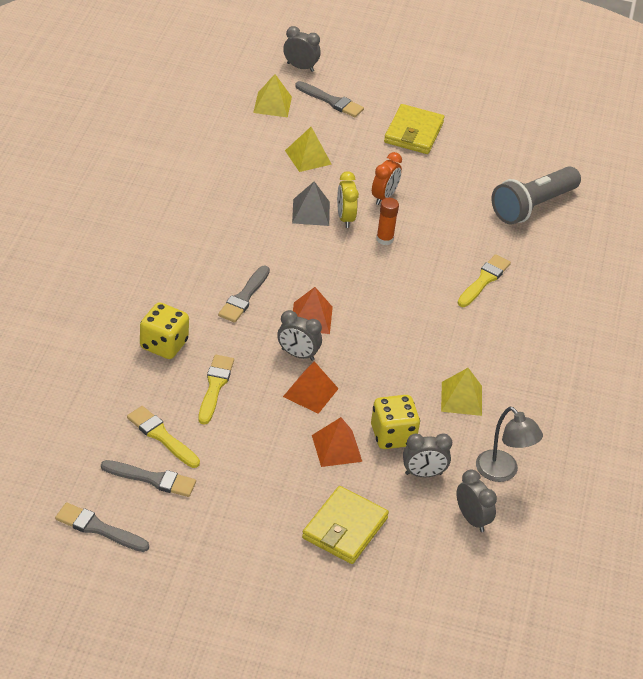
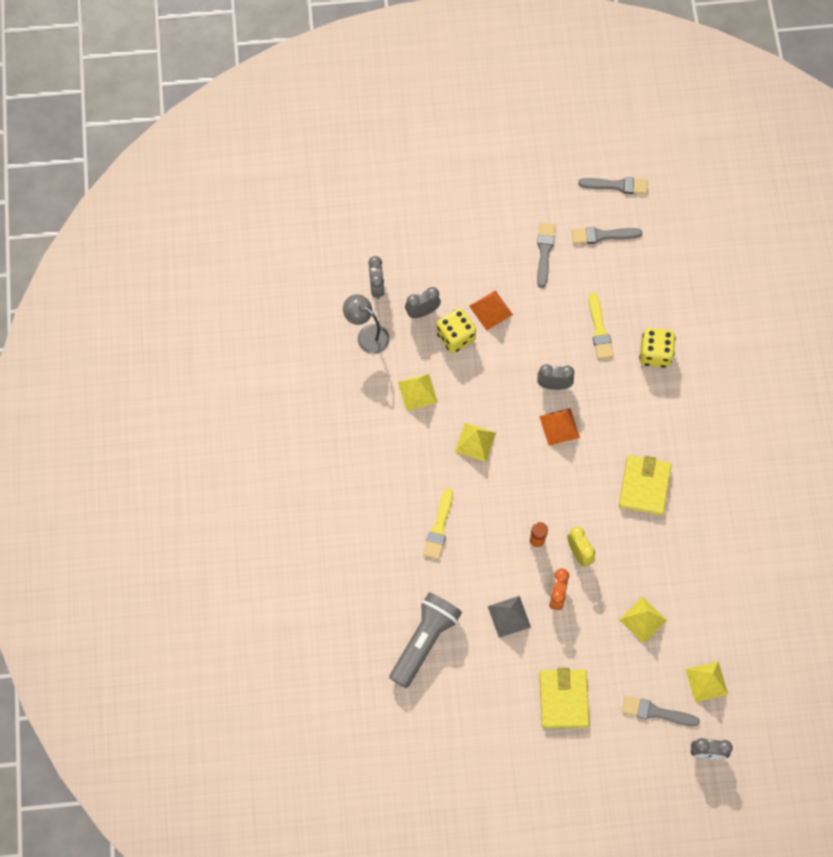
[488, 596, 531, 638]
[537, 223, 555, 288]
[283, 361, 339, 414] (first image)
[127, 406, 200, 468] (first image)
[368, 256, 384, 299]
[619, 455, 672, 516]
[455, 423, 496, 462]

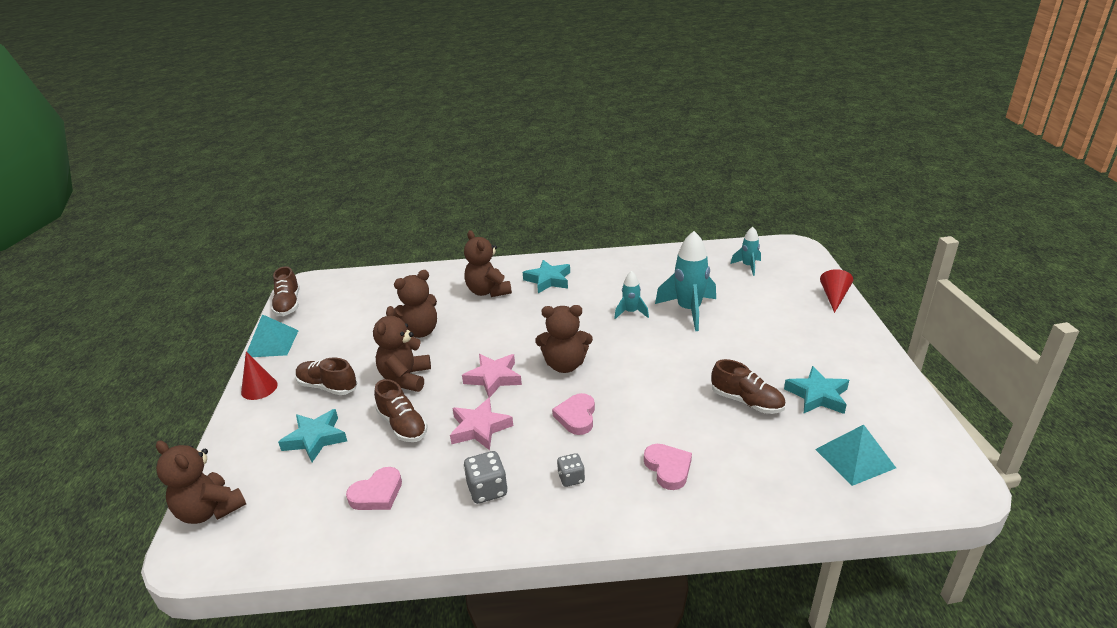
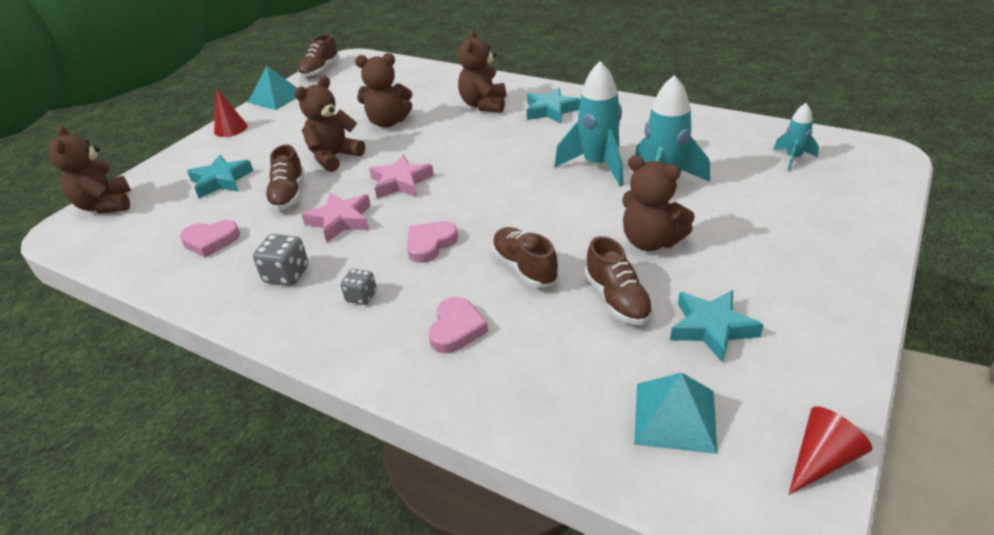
[789, 406, 872, 494]
[554, 61, 623, 186]
[622, 155, 695, 251]
[492, 227, 559, 288]

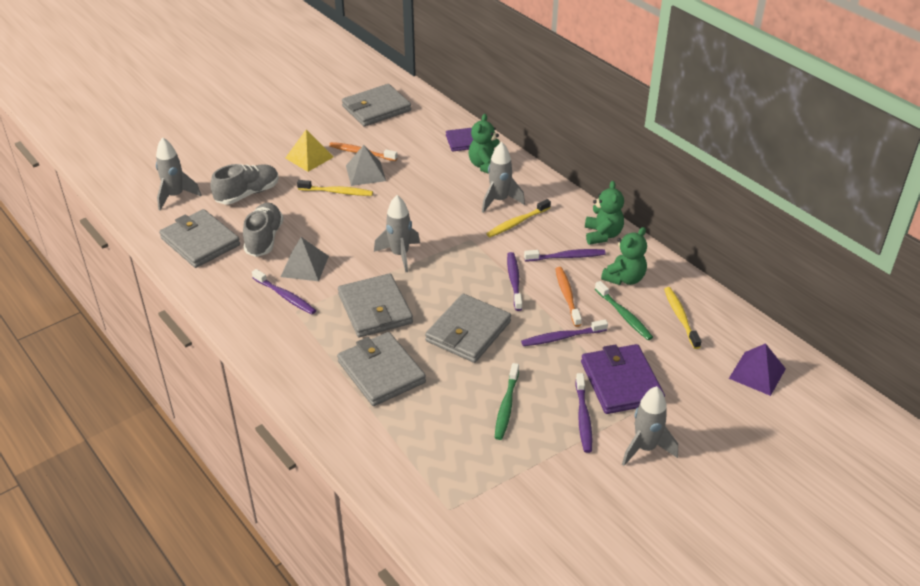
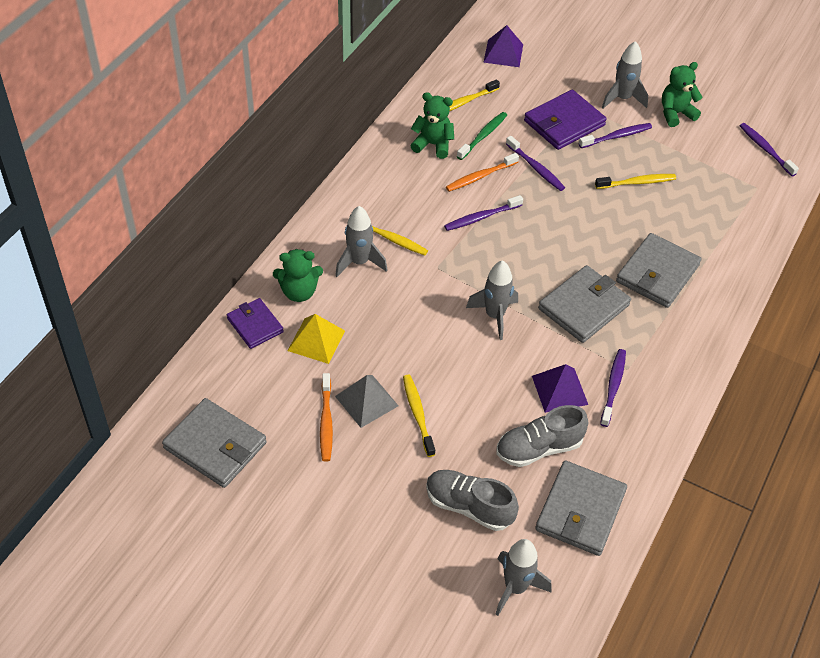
[287, 314, 345, 364]
[662, 62, 703, 127]
[532, 364, 588, 413]
[740, 123, 799, 176]
[425, 294, 511, 363] (first image)
[595, 174, 676, 189]

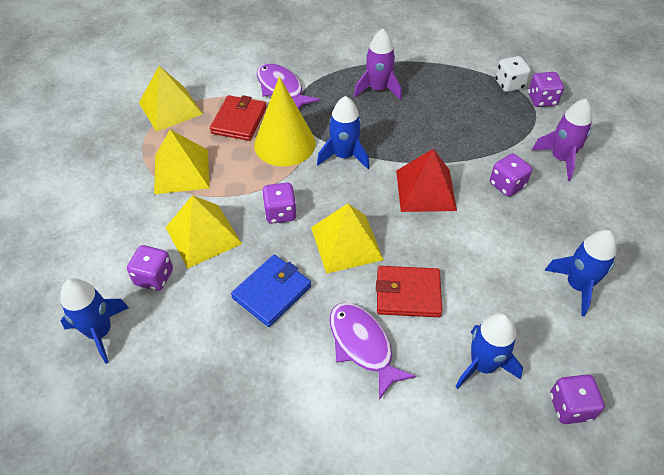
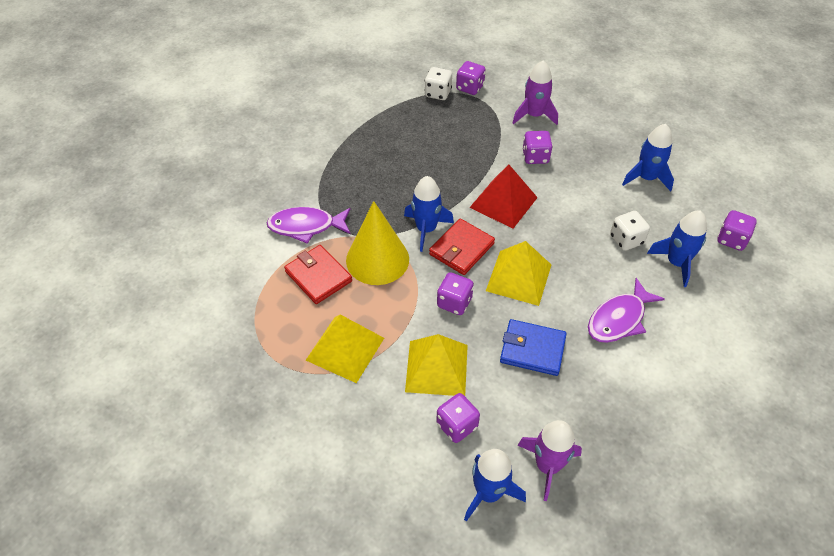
[517, 420, 582, 501]
[139, 66, 203, 132] (first image)
[500, 319, 567, 376]
[429, 219, 495, 275]
[588, 278, 665, 343]
[610, 211, 650, 251]

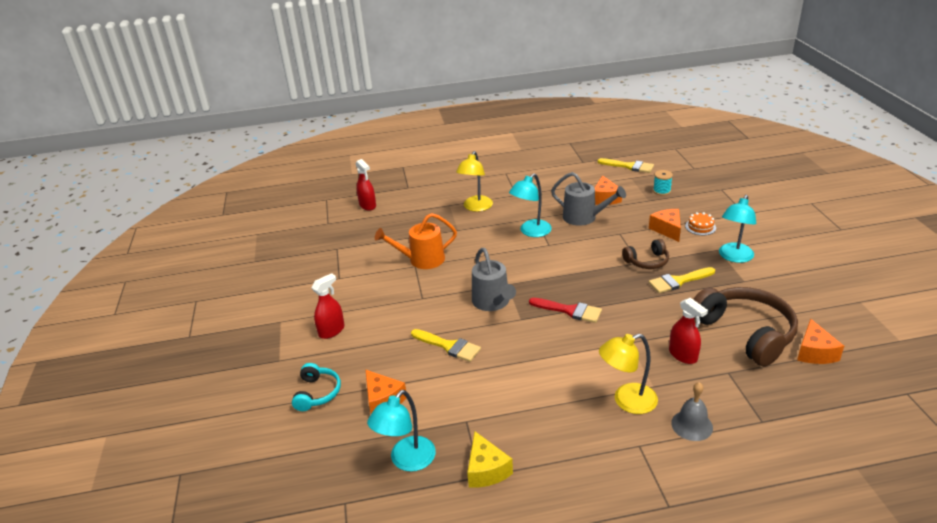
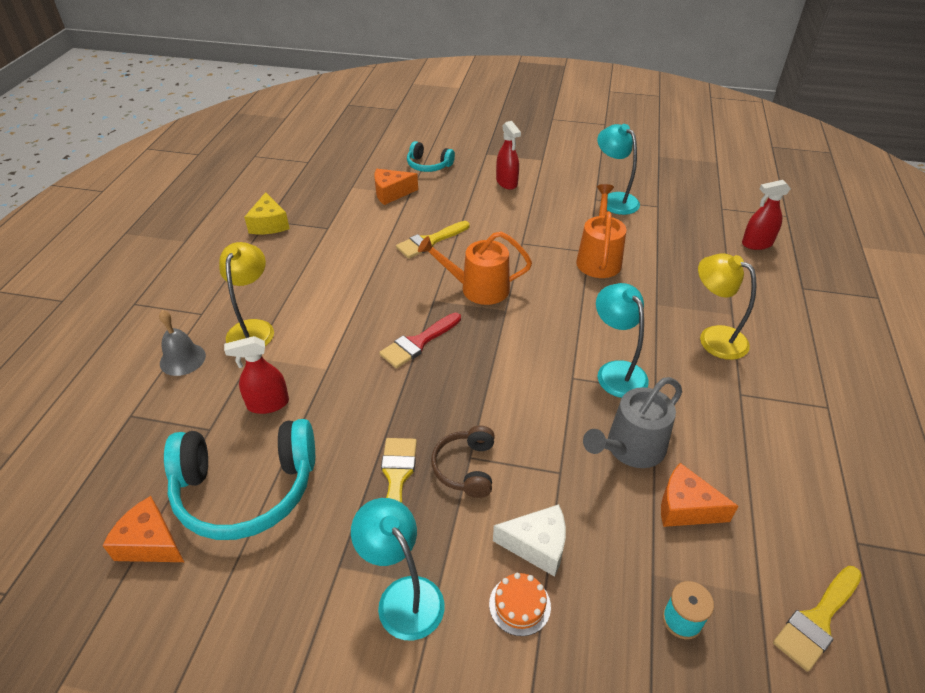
[493, 504, 566, 577]
[418, 232, 532, 305]
[164, 419, 315, 540]
[597, 124, 640, 215]
[244, 192, 290, 234]

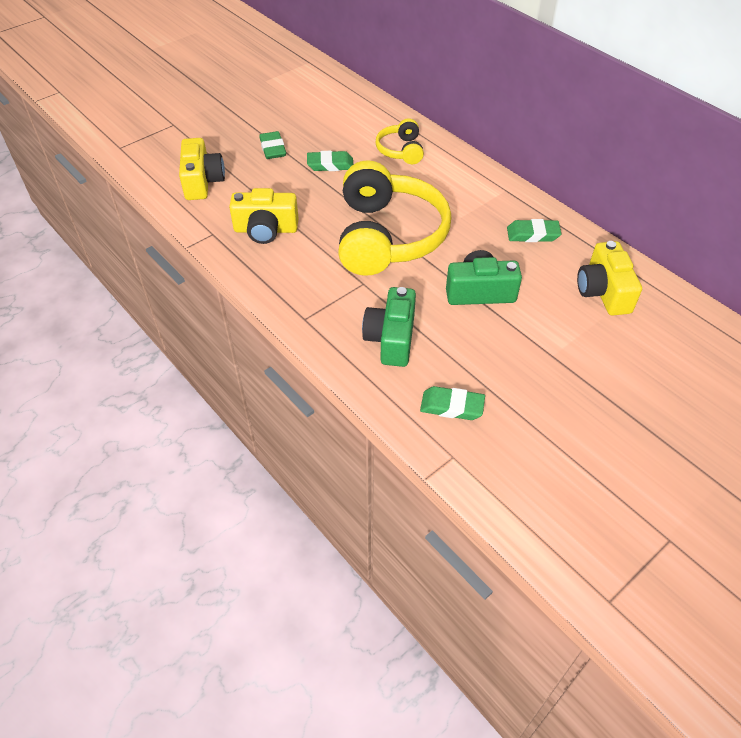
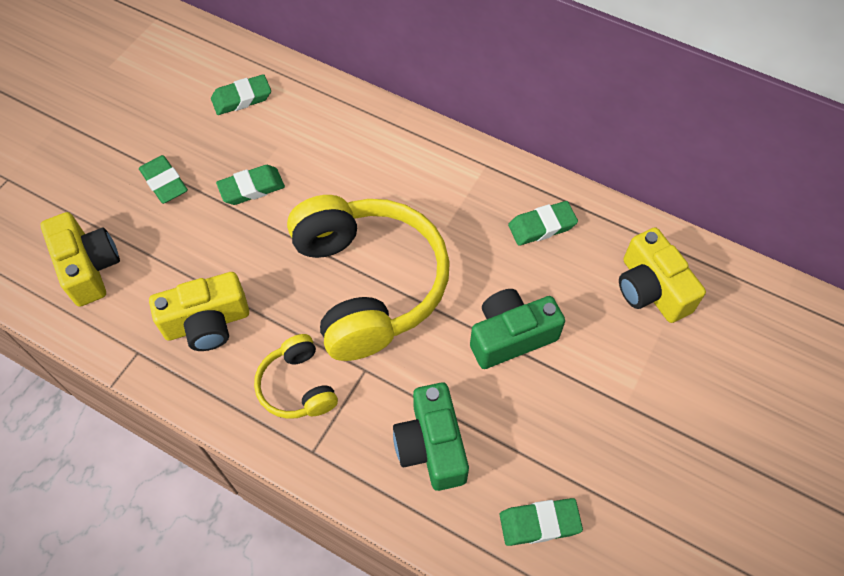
[254, 334, 338, 419]
[211, 74, 271, 115]

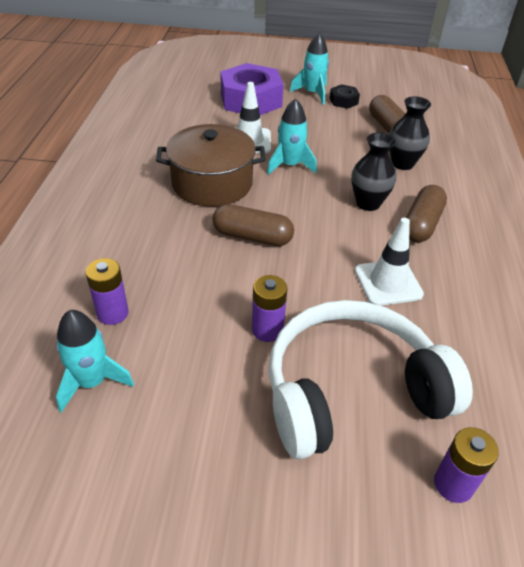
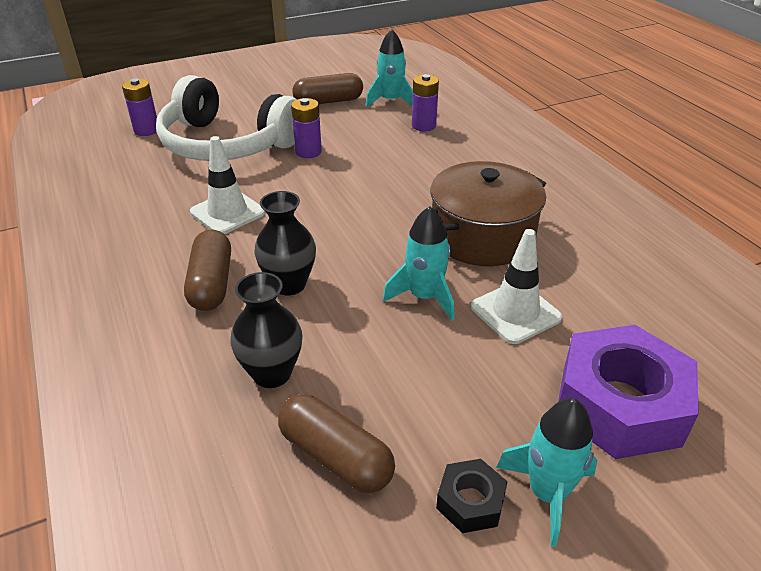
[292, 73, 363, 104]
[156, 75, 297, 161]

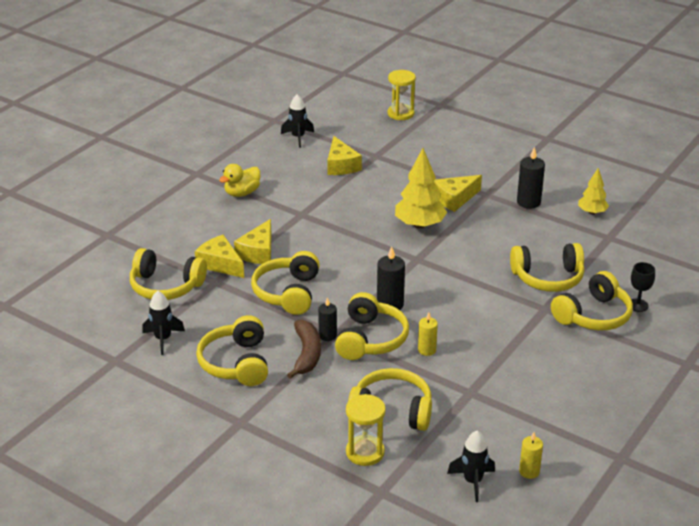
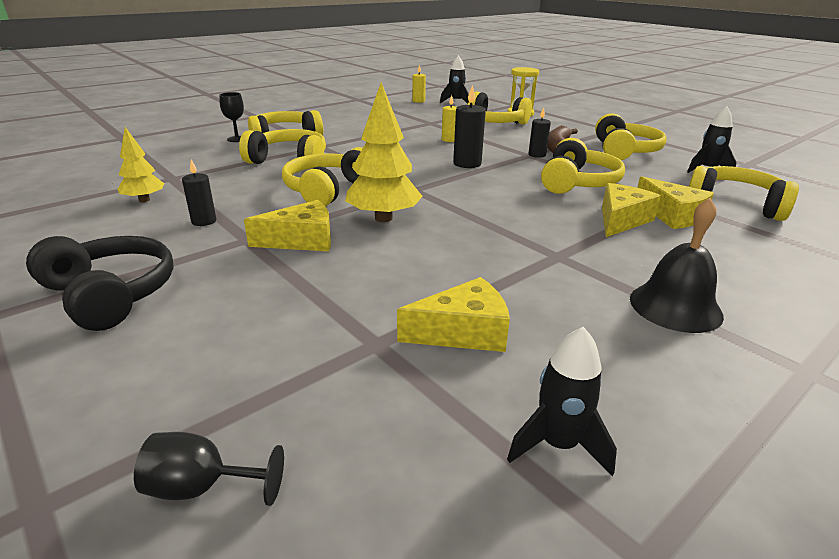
[134, 432, 284, 506]
[397, 277, 510, 352]
[182, 160, 216, 226]
[630, 198, 724, 333]
[282, 147, 363, 206]
[26, 236, 174, 331]

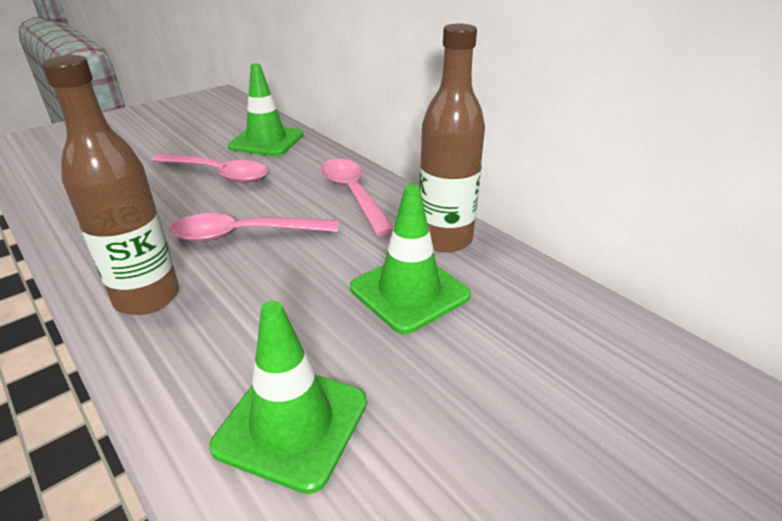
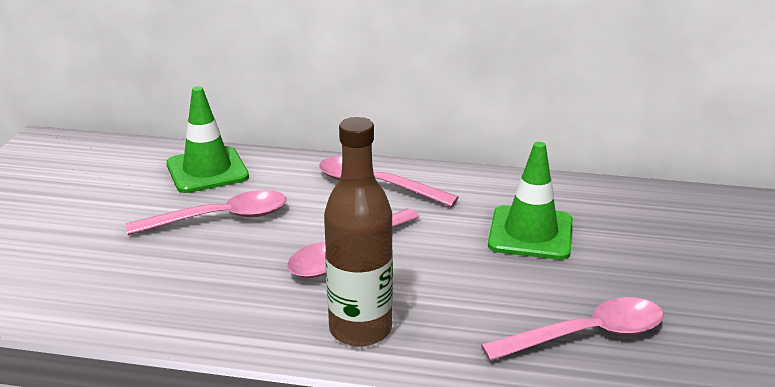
[419, 24, 485, 252] (first image)
[481, 297, 664, 361]

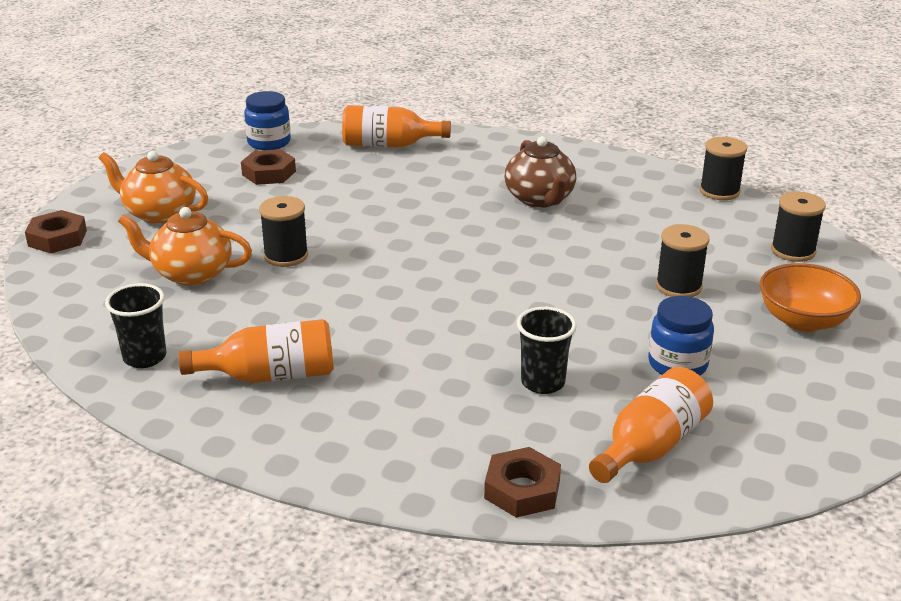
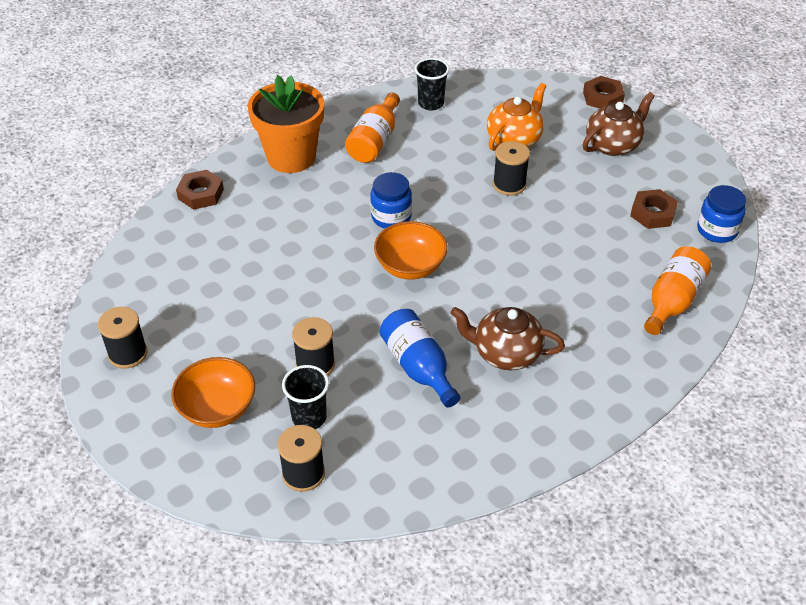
[98, 307, 148, 369]
[583, 92, 655, 156]
[370, 172, 412, 228]
[282, 365, 329, 429]
[589, 367, 713, 483] (first image)
[248, 75, 324, 173]
[374, 221, 448, 280]
[380, 309, 460, 408]

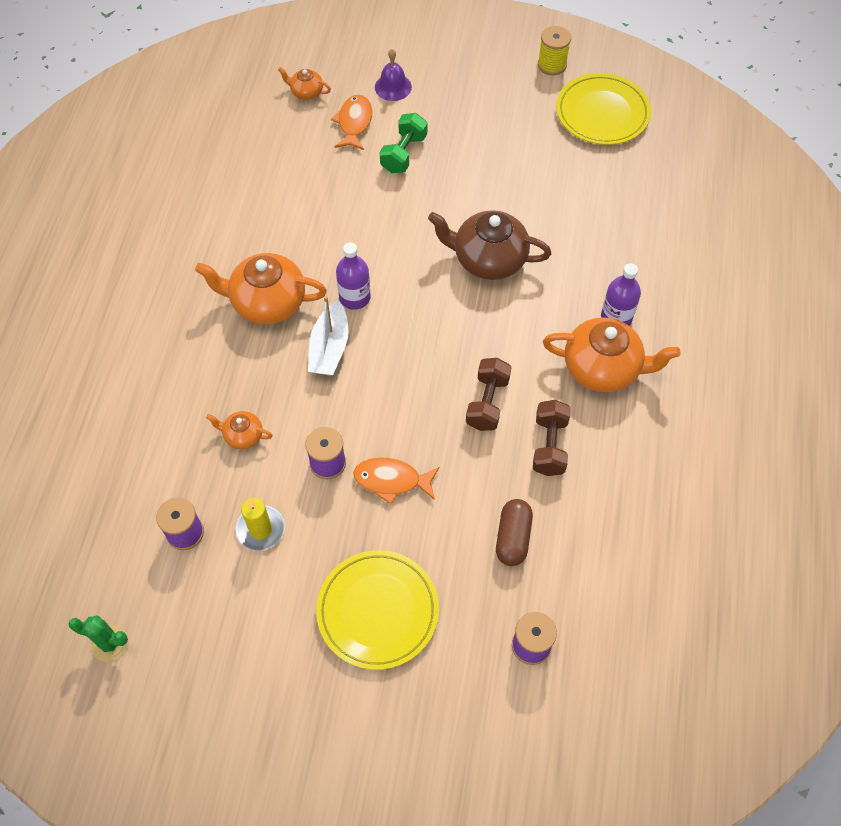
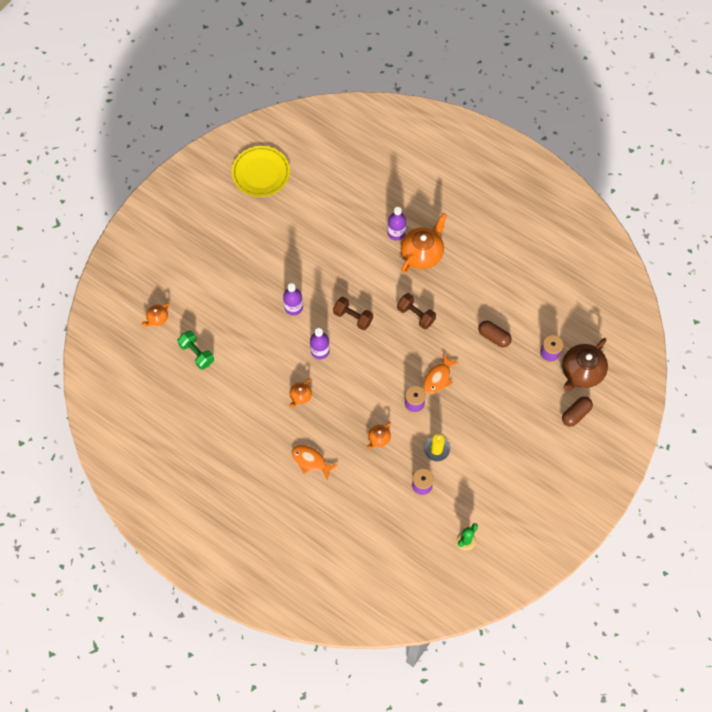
[538, 26, 571, 75] (first image)
[375, 49, 412, 101] (first image)
[292, 445, 338, 481]
[178, 331, 214, 370]
[562, 338, 608, 391]
[289, 378, 312, 407]
[308, 296, 349, 375] (first image)
[333, 297, 373, 330]
[316, 550, 439, 670] (first image)
[283, 283, 303, 316]
[562, 397, 593, 427]

